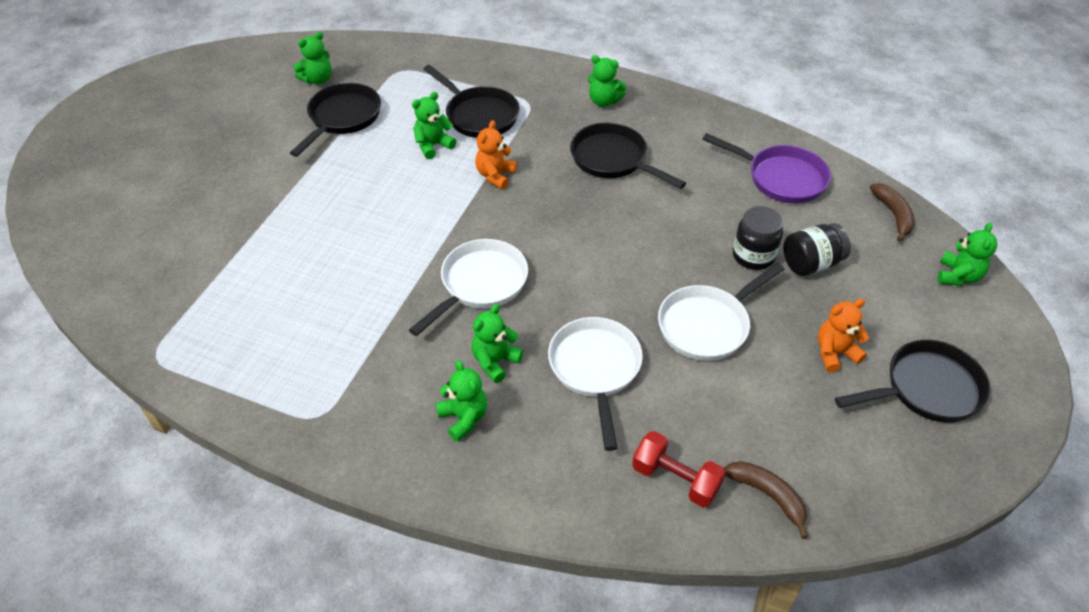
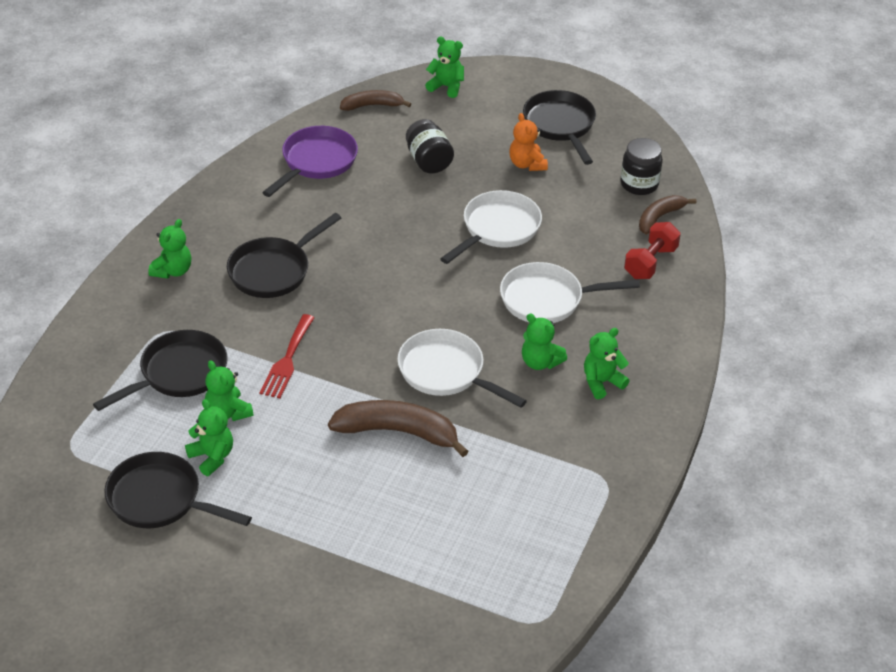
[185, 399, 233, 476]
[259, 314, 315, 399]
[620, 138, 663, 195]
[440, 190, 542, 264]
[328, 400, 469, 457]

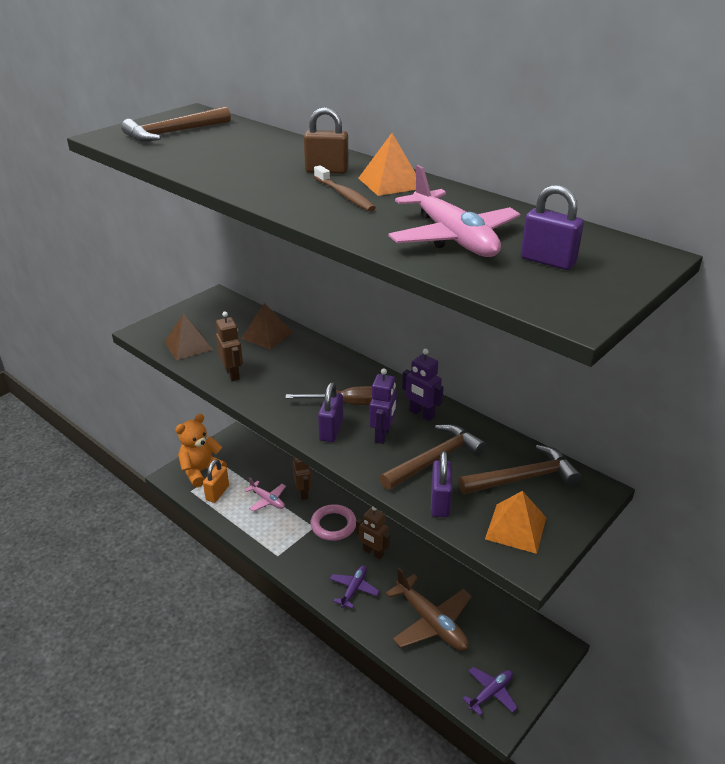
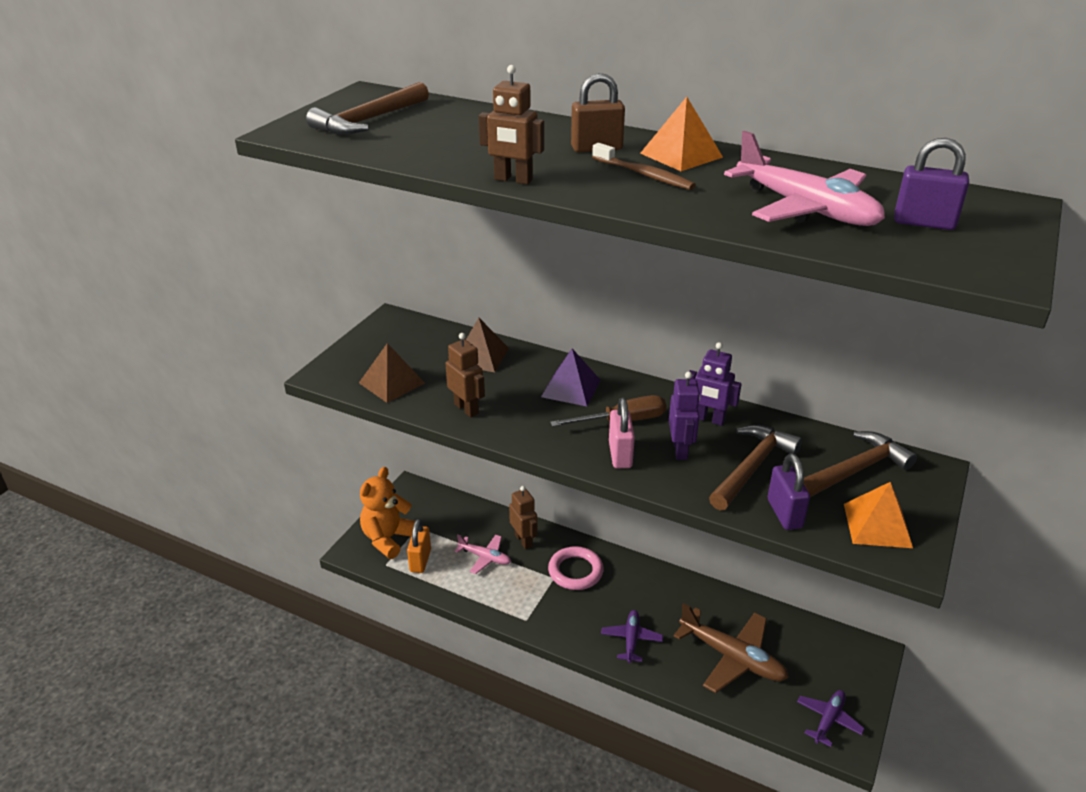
[609, 398, 635, 468]
[479, 65, 544, 184]
[541, 349, 601, 406]

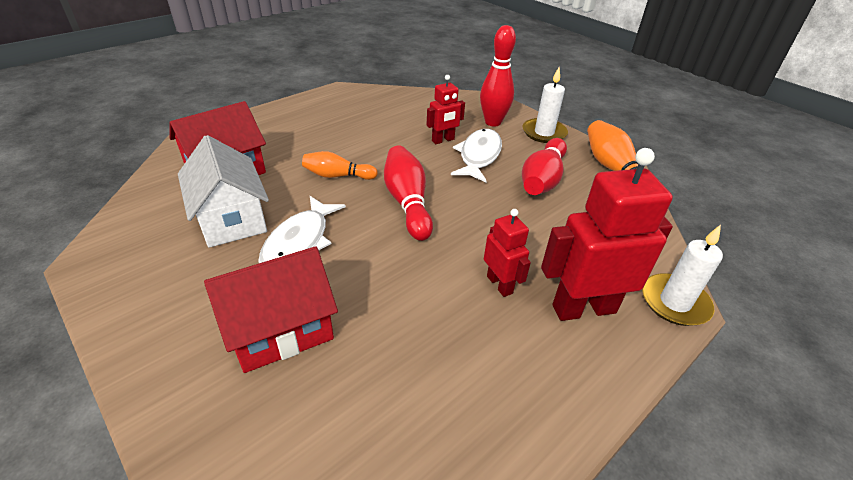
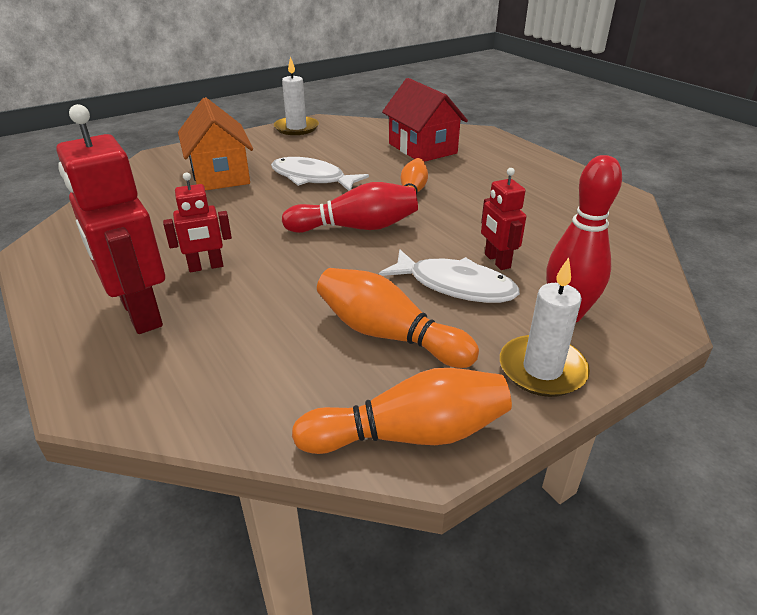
[178, 135, 269, 248] (first image)
[317, 268, 479, 368]
[56, 104, 165, 334]
[274, 56, 319, 135]
[178, 97, 253, 190]

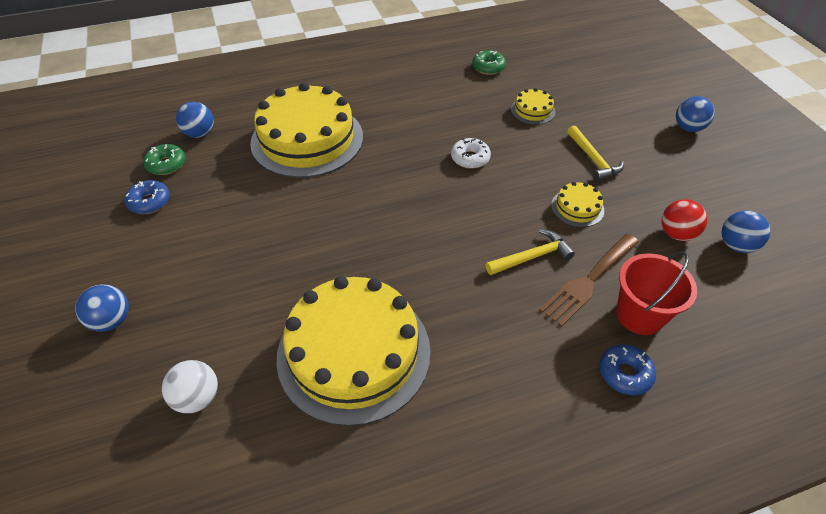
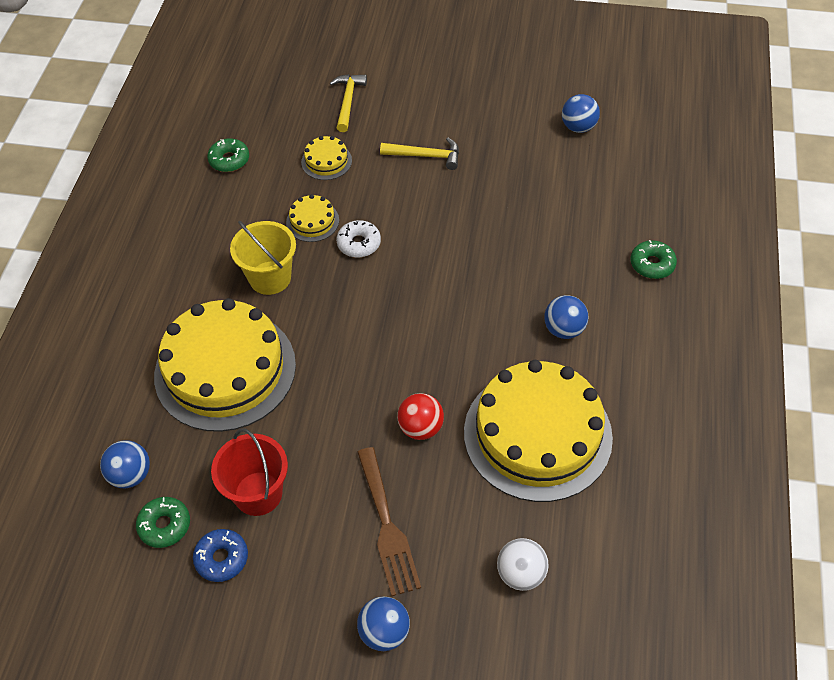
[544, 295, 588, 339]
[286, 194, 339, 242]
[397, 393, 444, 440]
[330, 74, 367, 132]
[357, 447, 421, 596]
[211, 428, 288, 516]
[631, 240, 677, 279]
[230, 221, 296, 295]

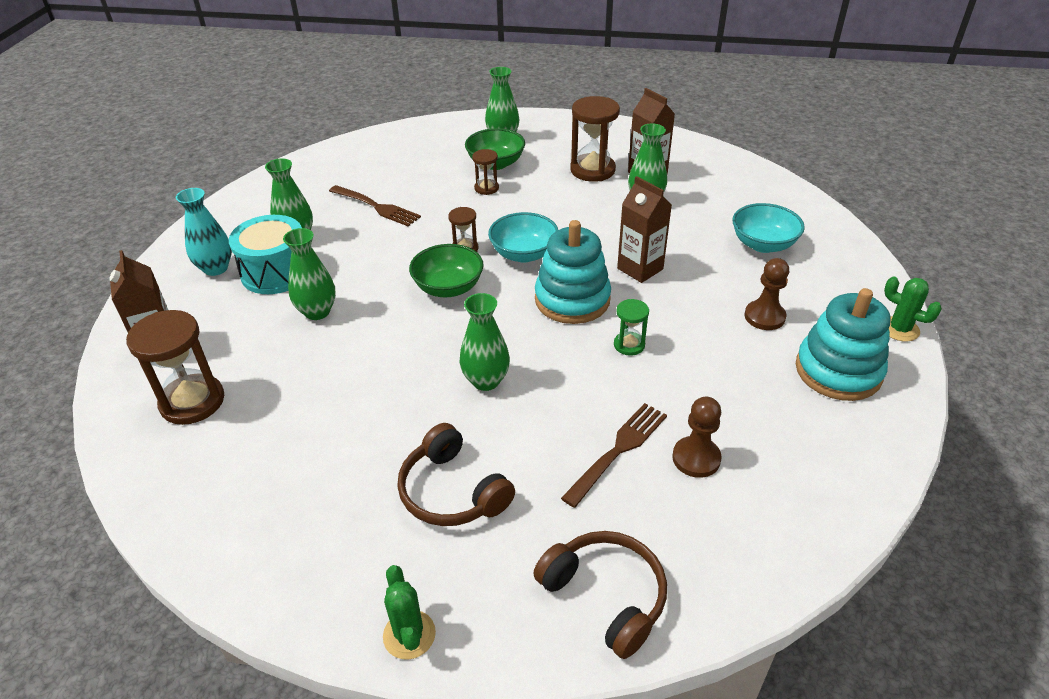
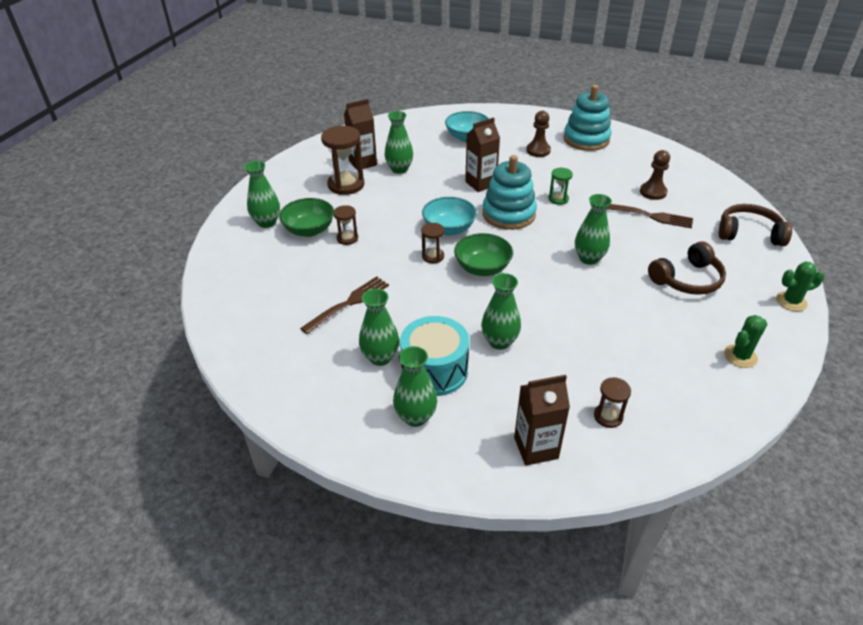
[393, 346, 437, 427]
[724, 315, 767, 368]
[594, 377, 631, 428]
[607, 204, 693, 228]
[719, 204, 792, 246]

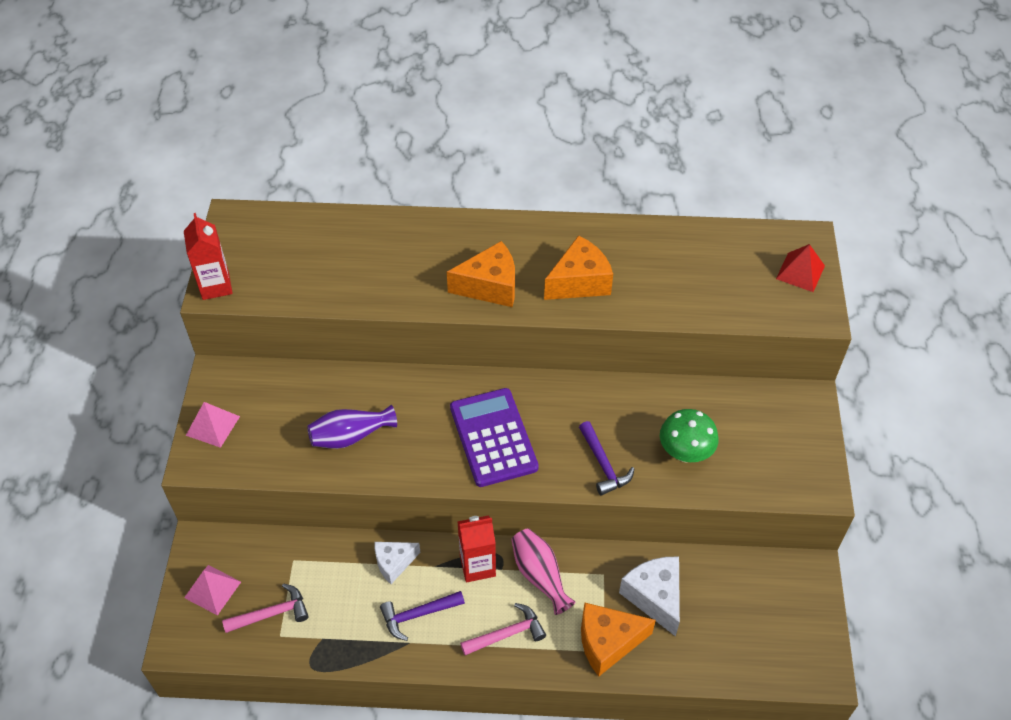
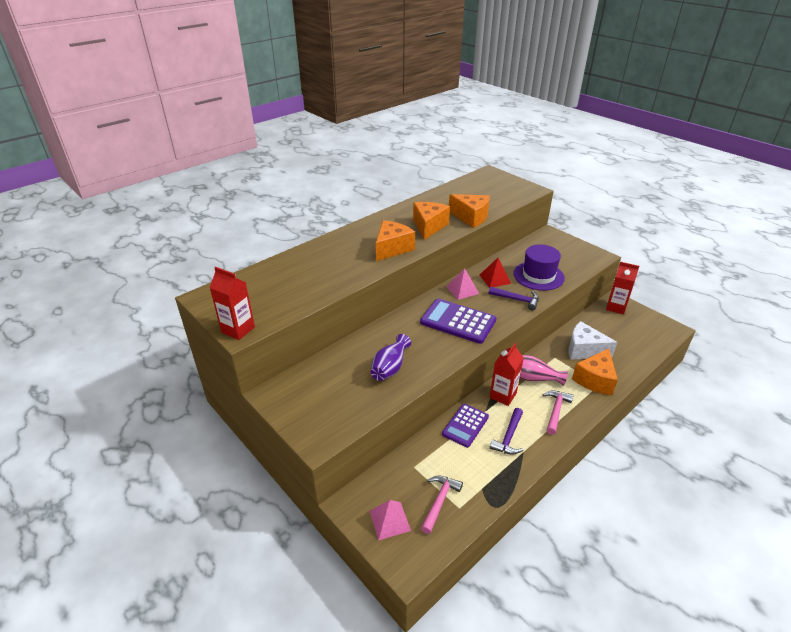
[480, 258, 511, 288]
[446, 268, 479, 300]
[513, 244, 565, 291]
[442, 404, 489, 448]
[449, 194, 490, 228]
[606, 262, 639, 314]

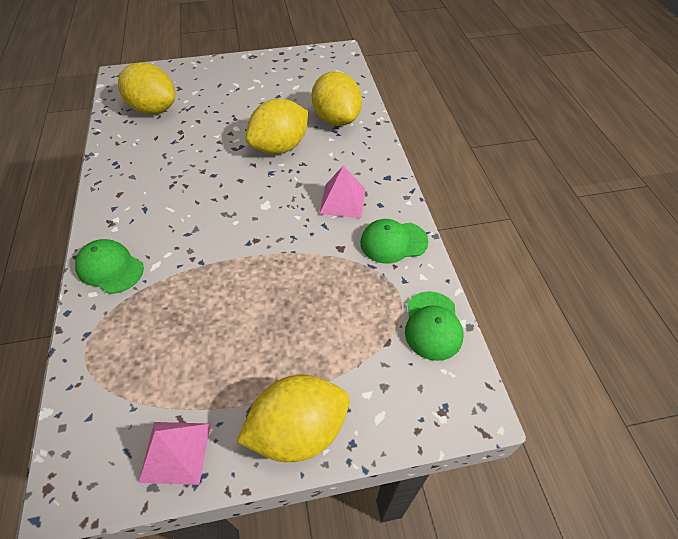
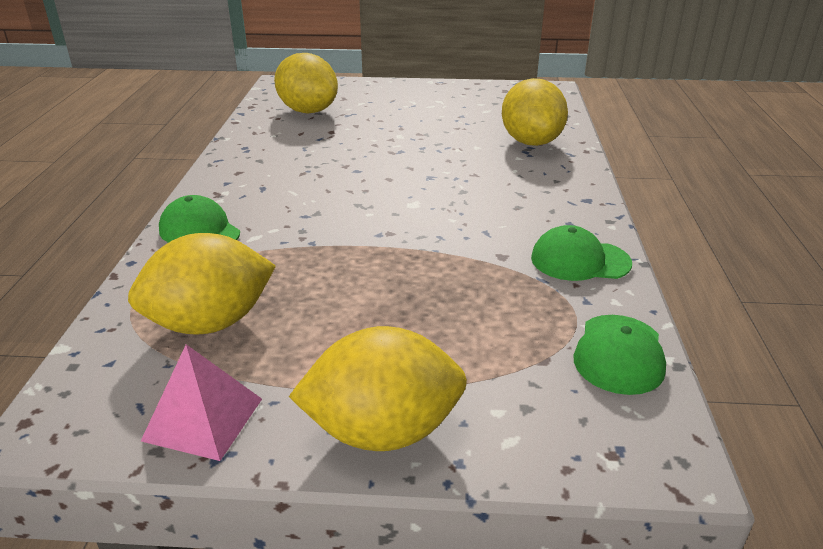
[128, 233, 276, 335]
[319, 166, 365, 218] (first image)

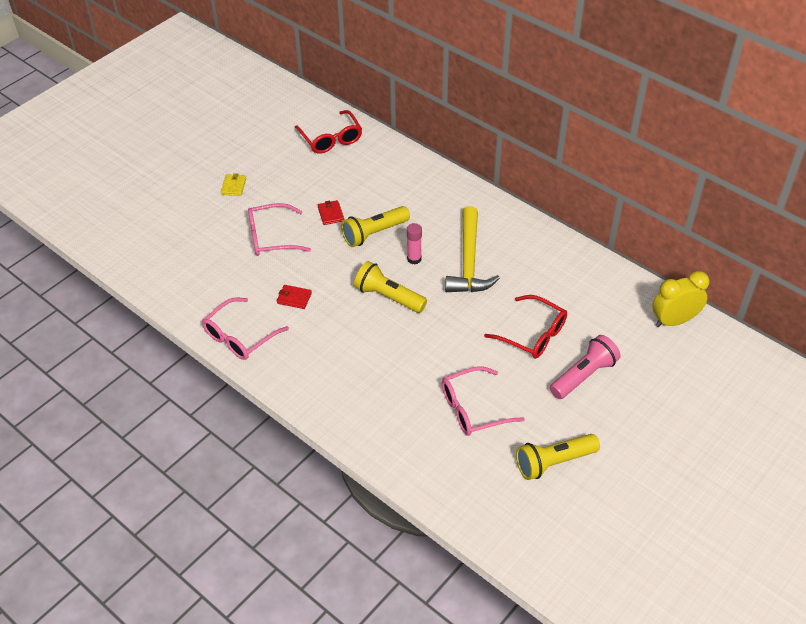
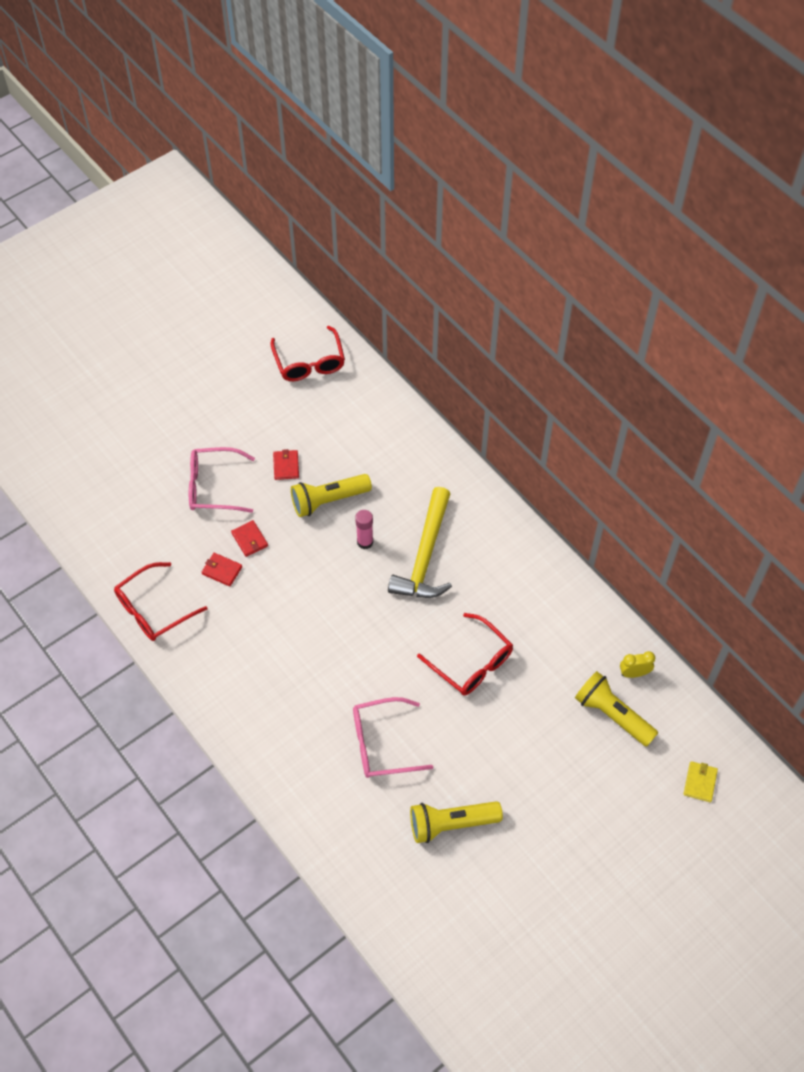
[684, 761, 718, 802]
[575, 671, 658, 747]
[620, 651, 655, 678]
[114, 562, 207, 641]
[550, 335, 621, 399] (first image)
[231, 520, 268, 557]

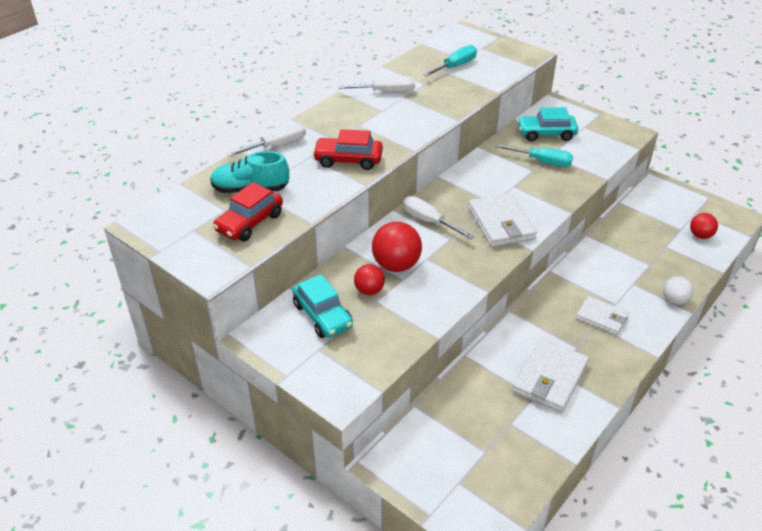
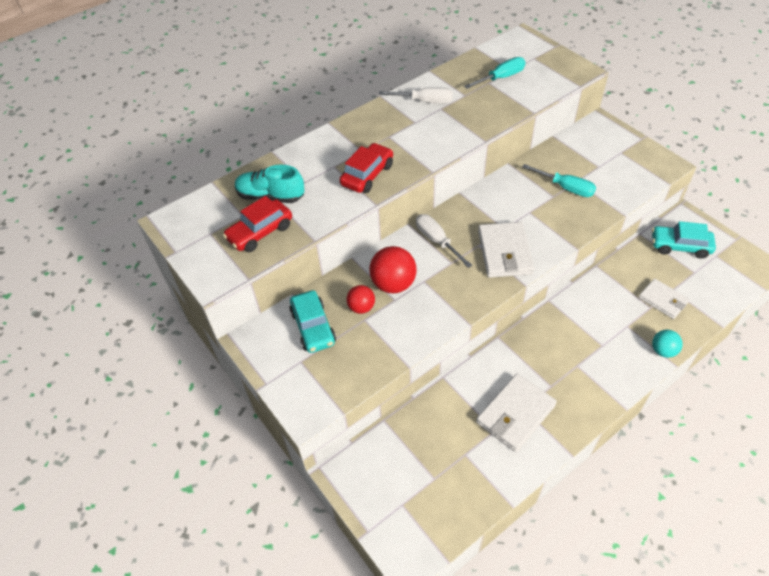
[652, 221, 716, 259]
[227, 123, 306, 157] (first image)
[340, 143, 393, 193]
[690, 213, 718, 239] (first image)
[652, 330, 683, 358]
[638, 279, 690, 319]

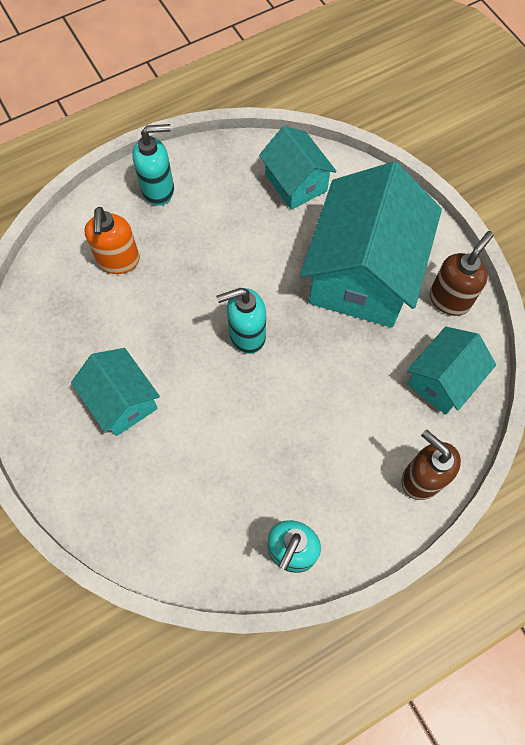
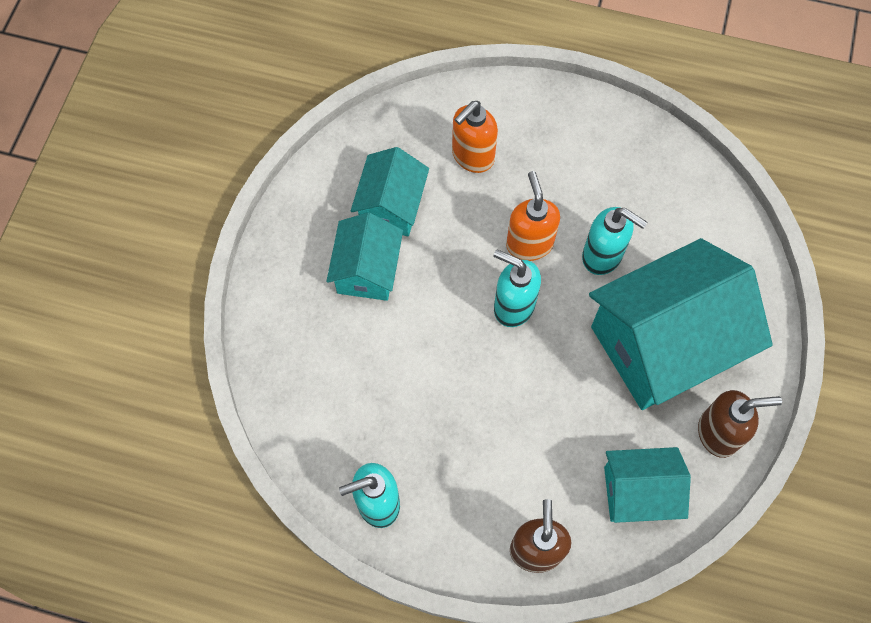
[582, 207, 648, 275]
[351, 147, 429, 236]
[506, 171, 560, 261]

